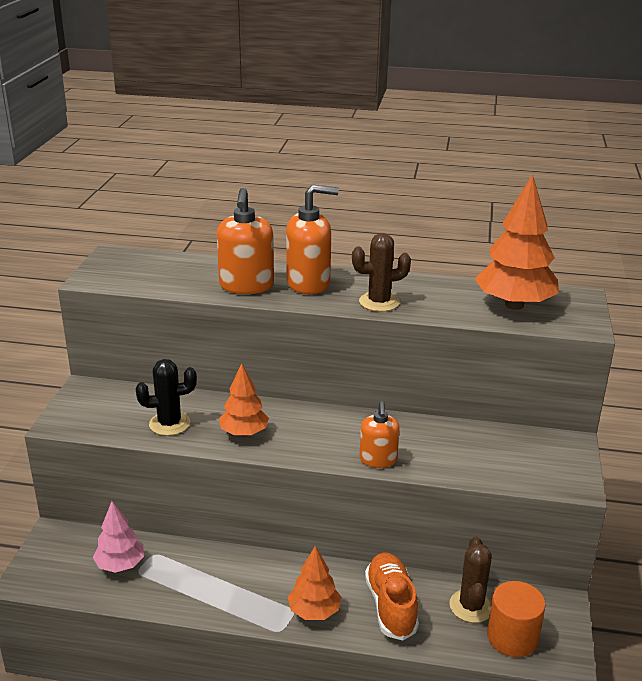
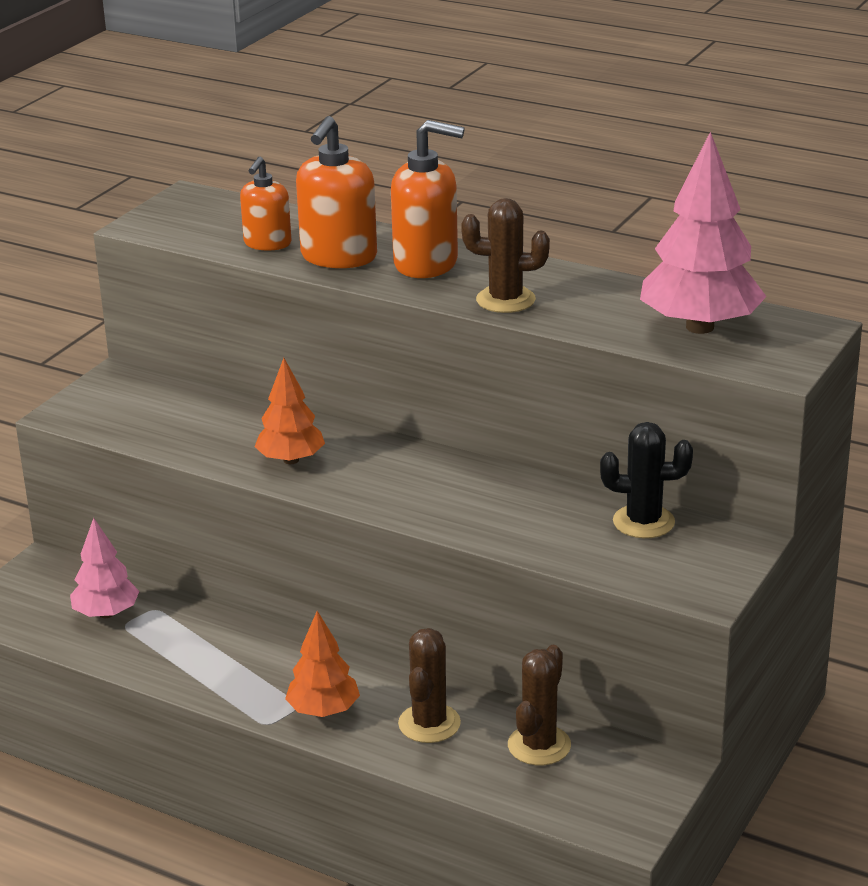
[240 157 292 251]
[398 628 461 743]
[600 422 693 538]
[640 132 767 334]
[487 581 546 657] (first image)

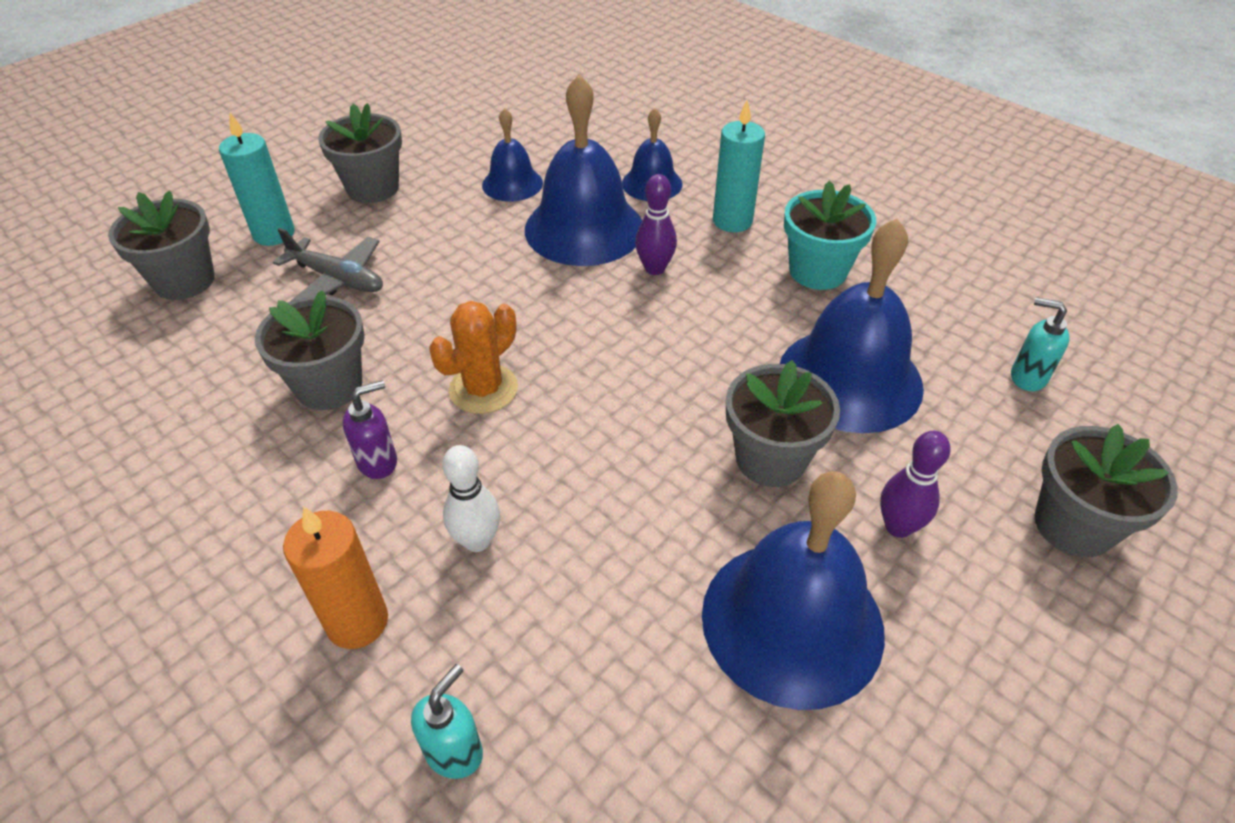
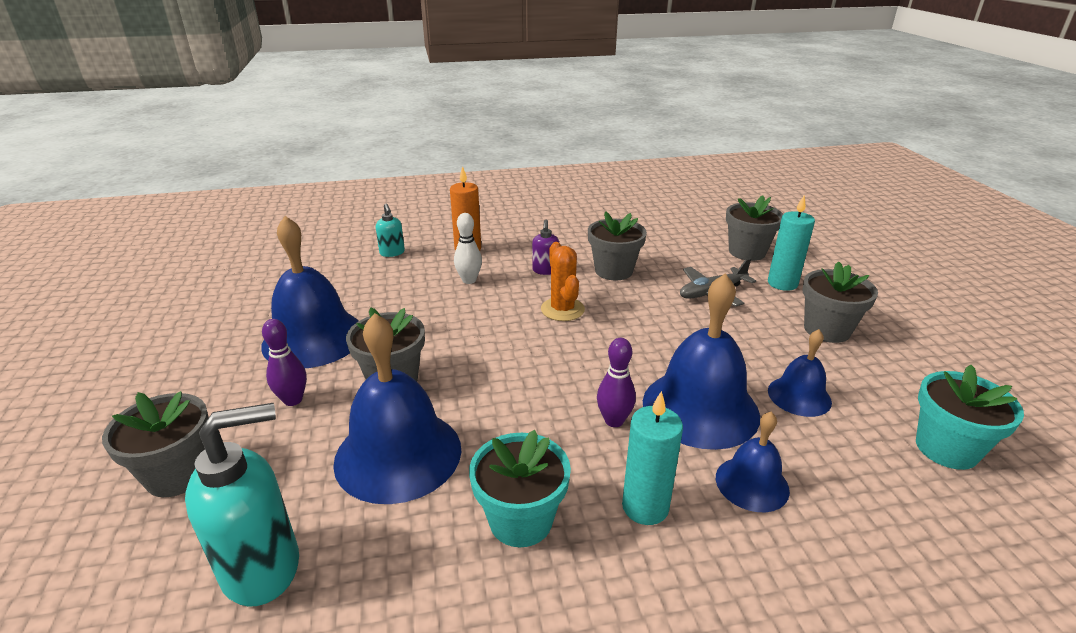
[185 403 299 607]
[916 365 1024 470]

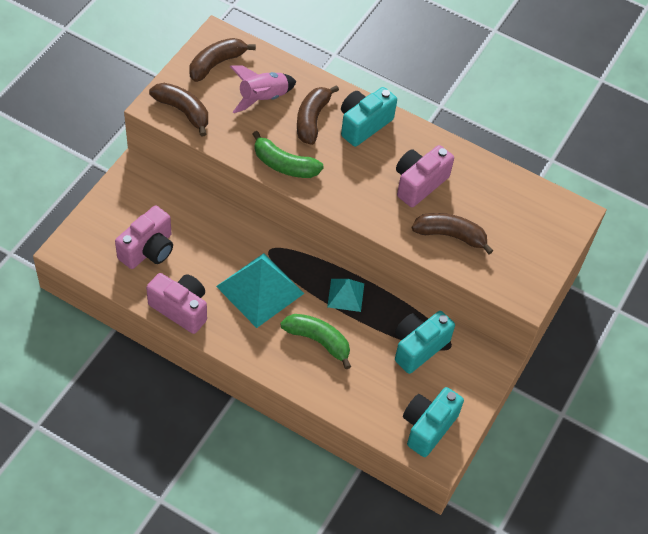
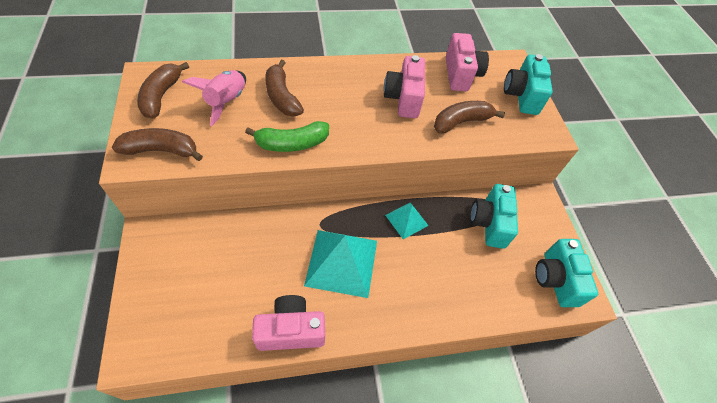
[446 33 489 91]
[504 54 553 115]
[281 314 351 369] (first image)

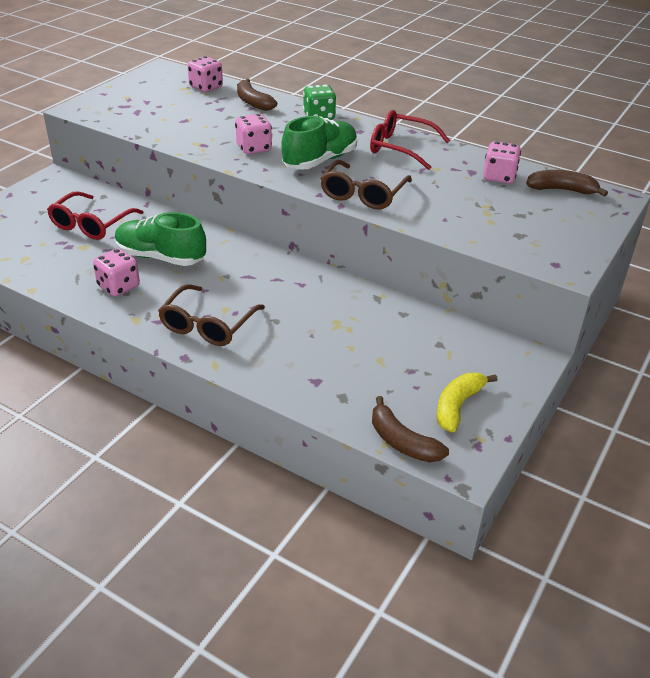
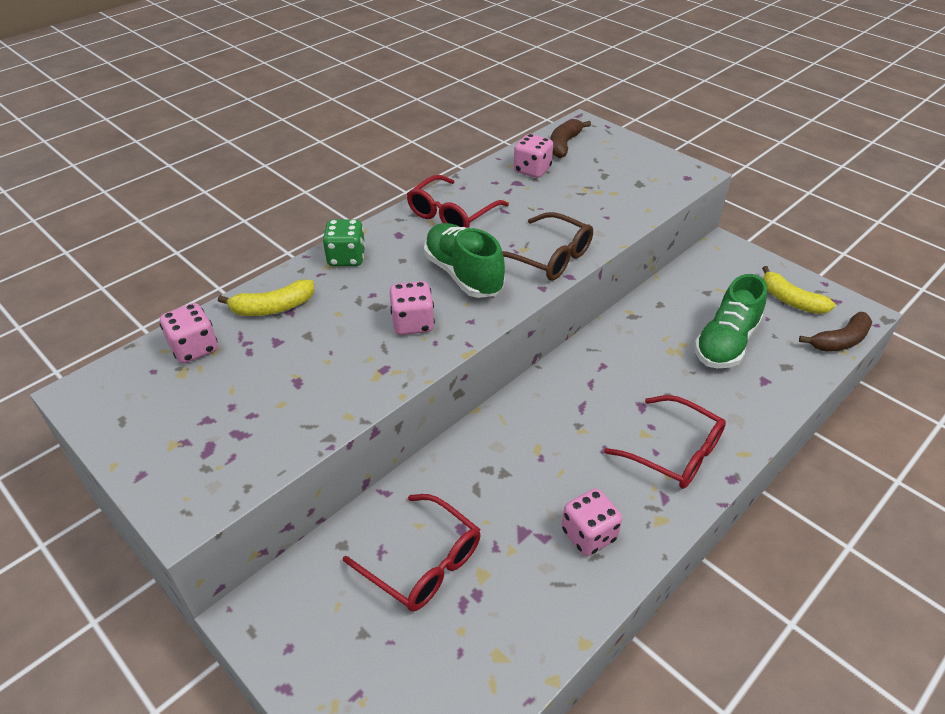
[218 279 314 316]
[604 395 726 489]
[694 274 767 368]

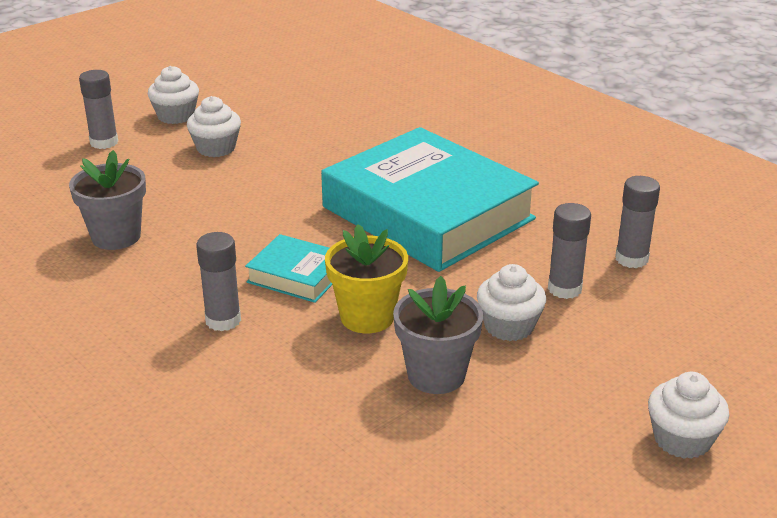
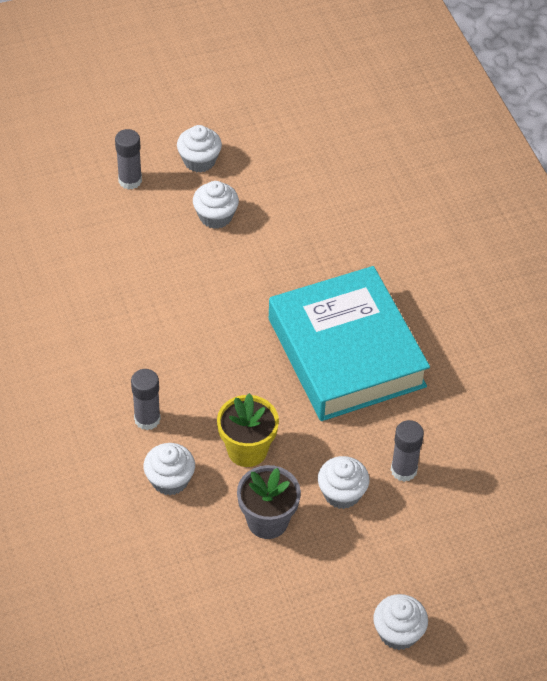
[143 443 195 495]
[69 150 146 250] (first image)
[245 234 332 303] (first image)
[615 176 660 268] (first image)

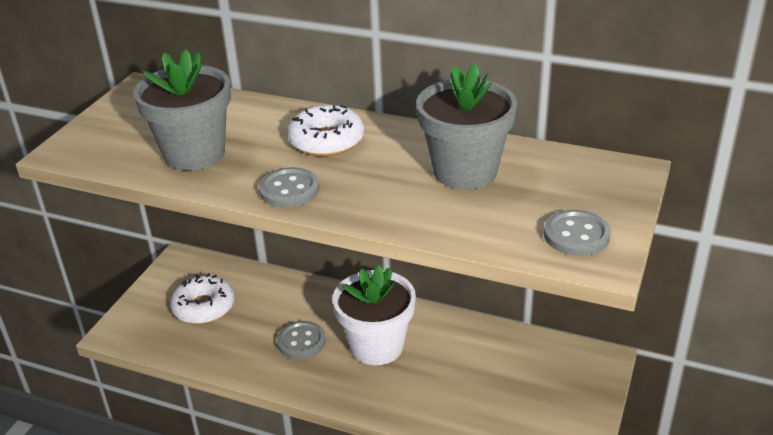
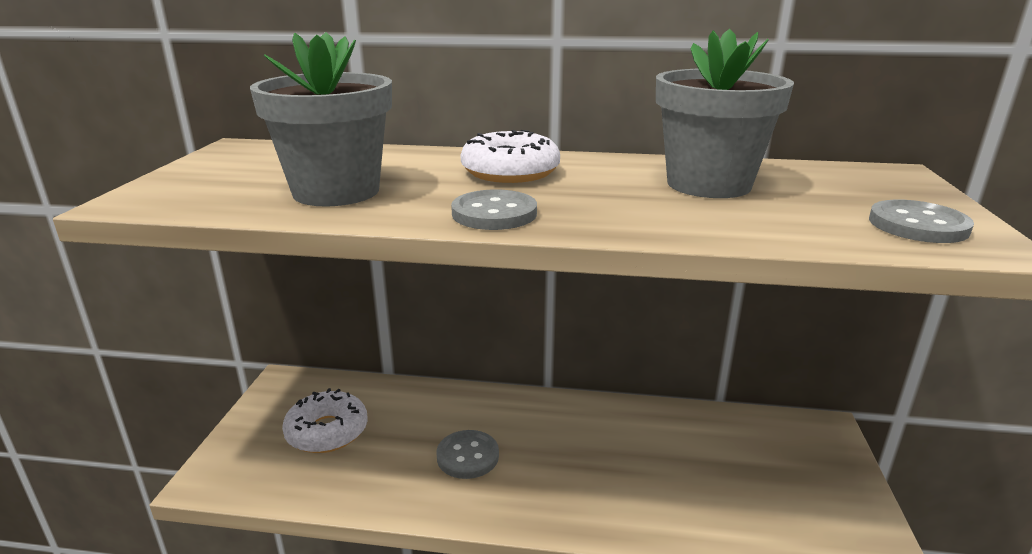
[333 265 416 365] (first image)

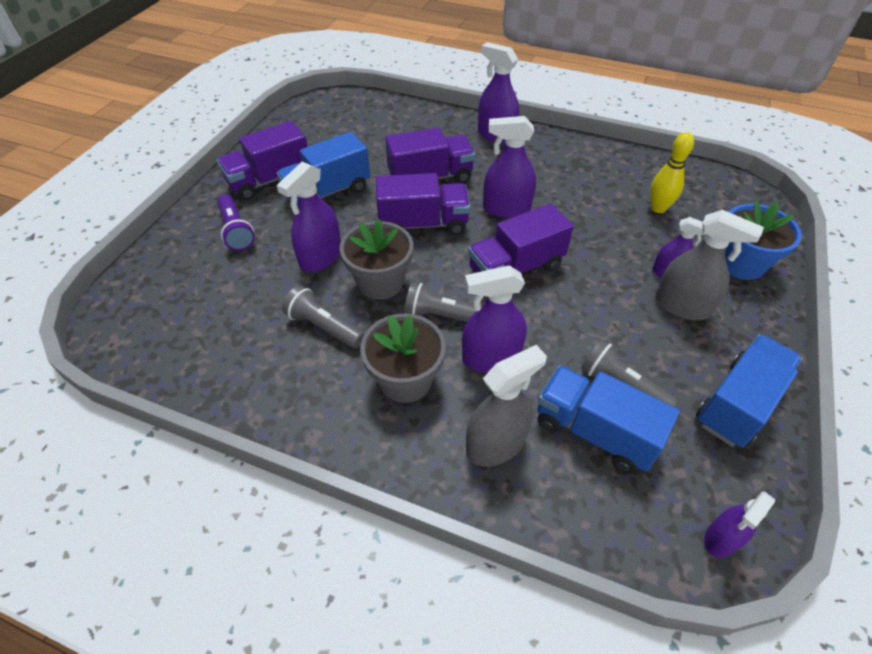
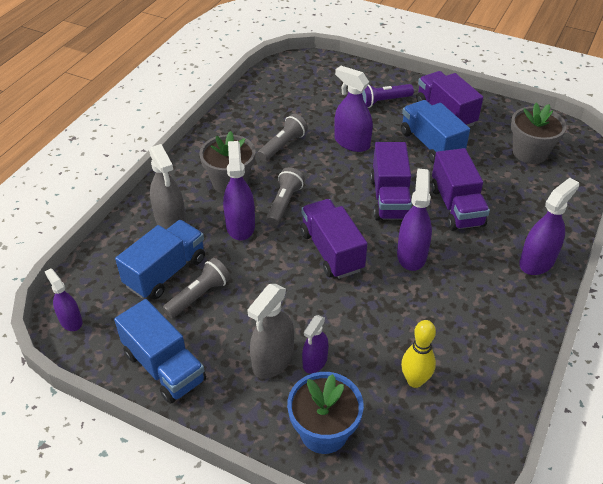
[511 103 567 164]

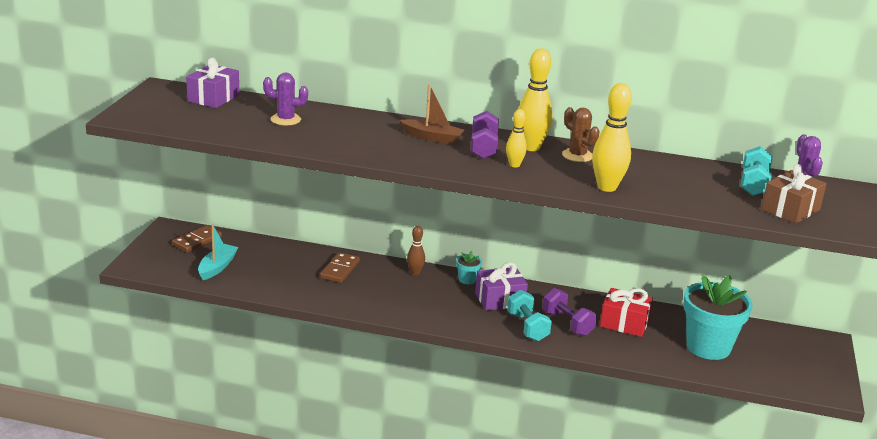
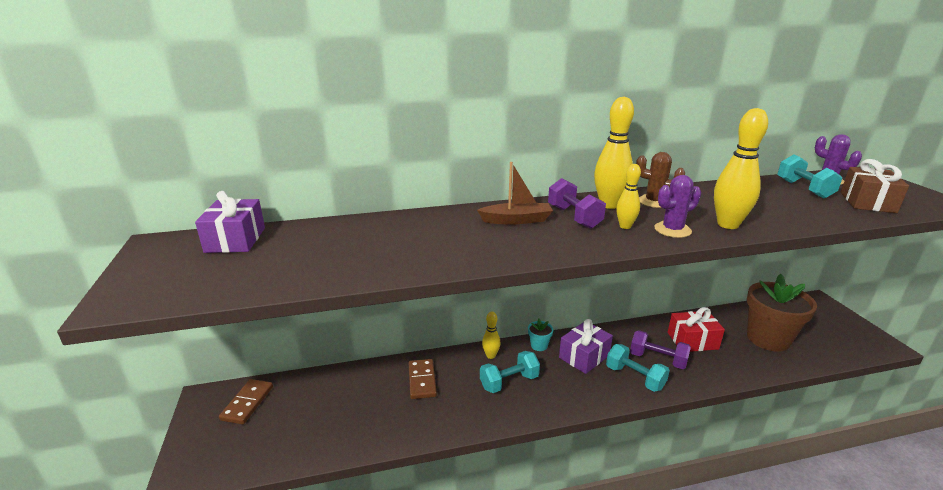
[480 351 540 393]
[482 312 500 359]
[654 175 701 238]
[747 274 817 352]
[198 225 238 280] (first image)

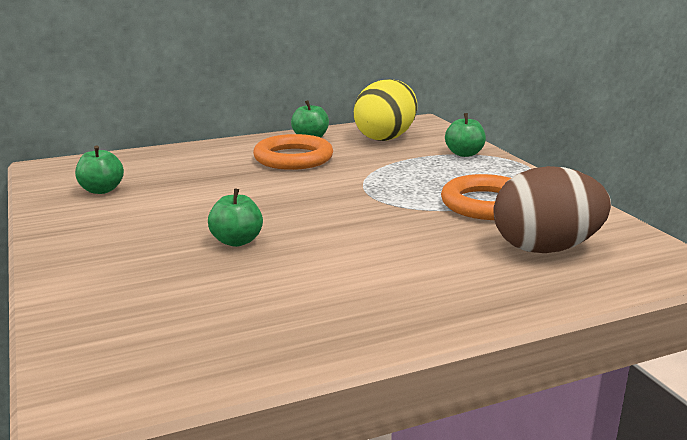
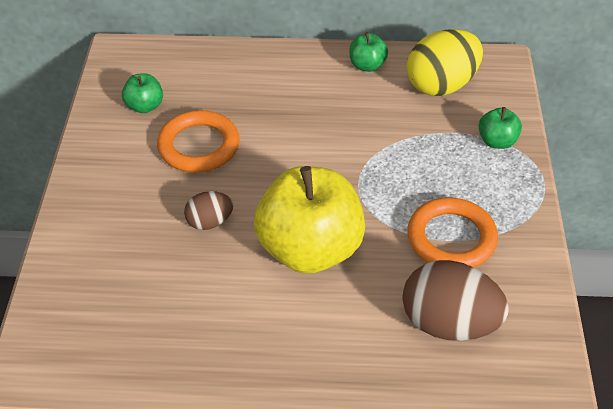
[157 110 240 172]
[184 191 233 230]
[254 166 365 274]

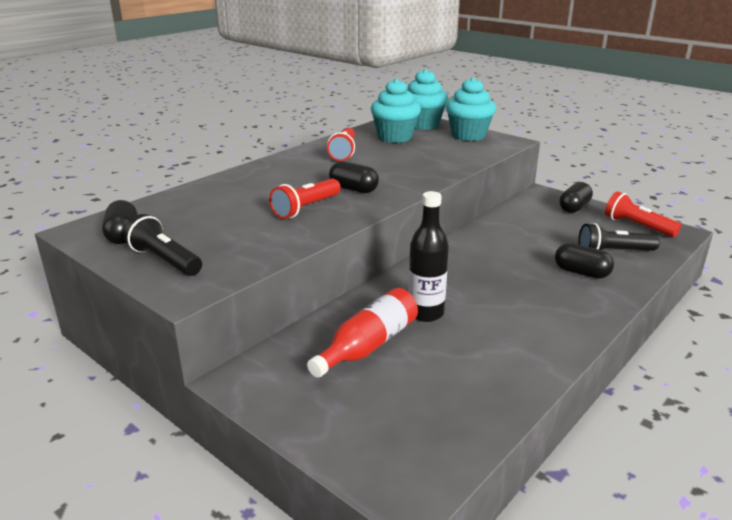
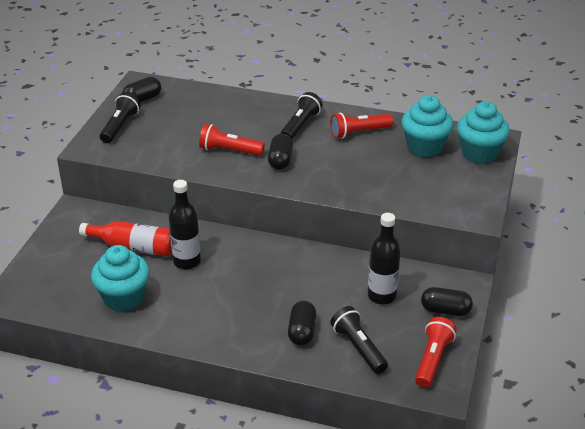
[91 245 149 312]
[280 92 323 139]
[368 213 401 305]

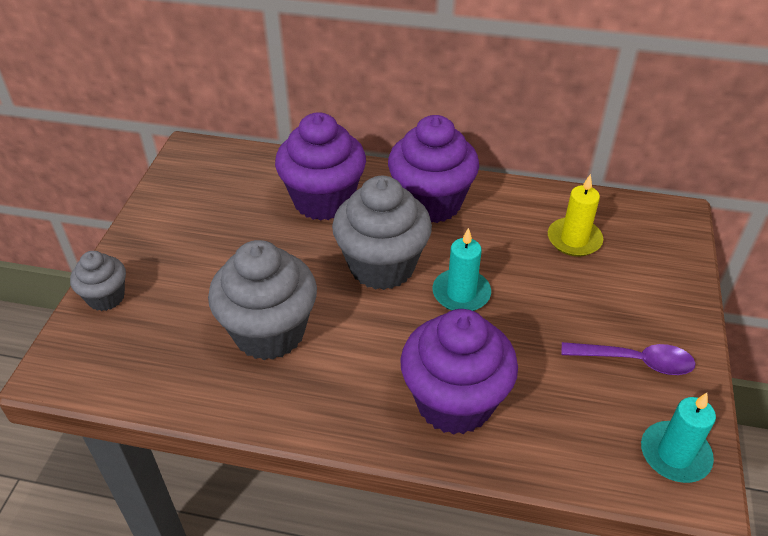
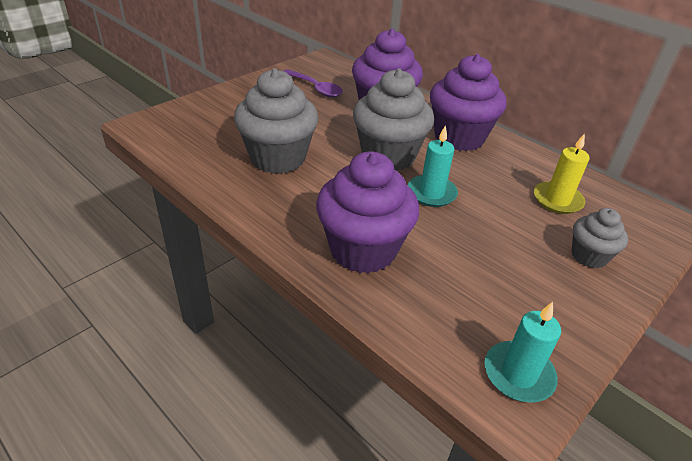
[284 69 343 97]
[572 208 628 268]

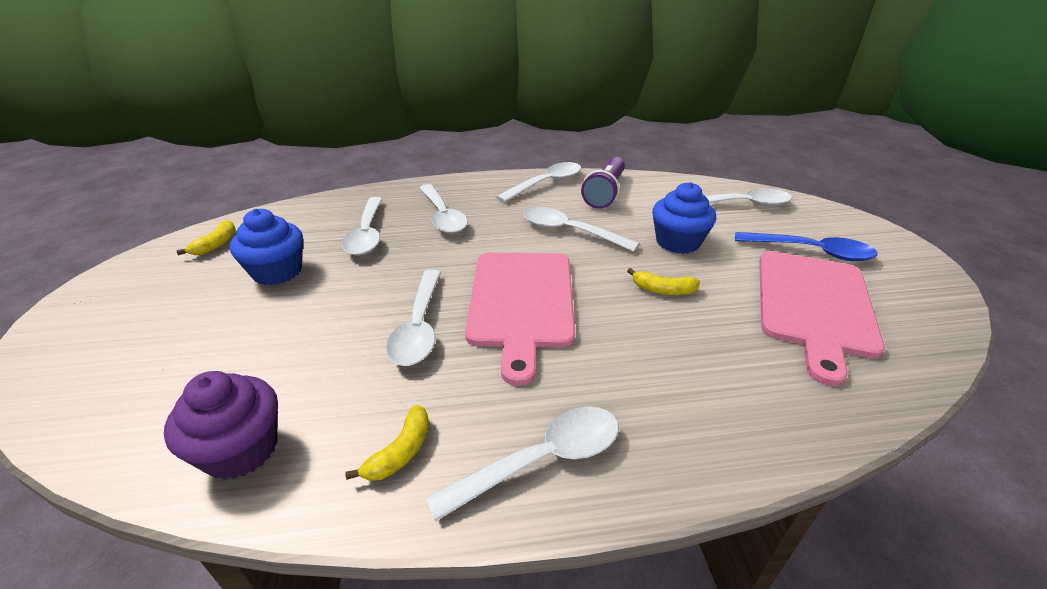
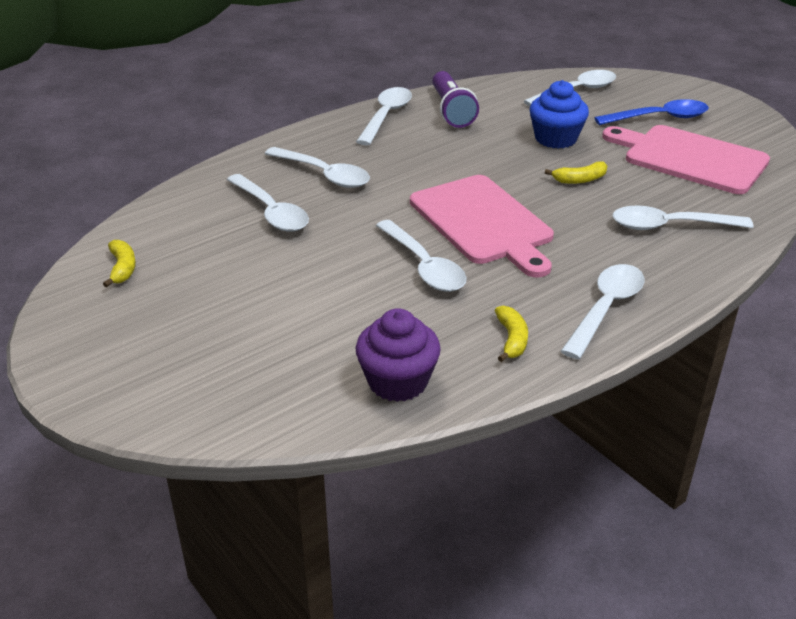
[602 125 770 194]
[613 206 753 230]
[230 209 303 285] (first image)

